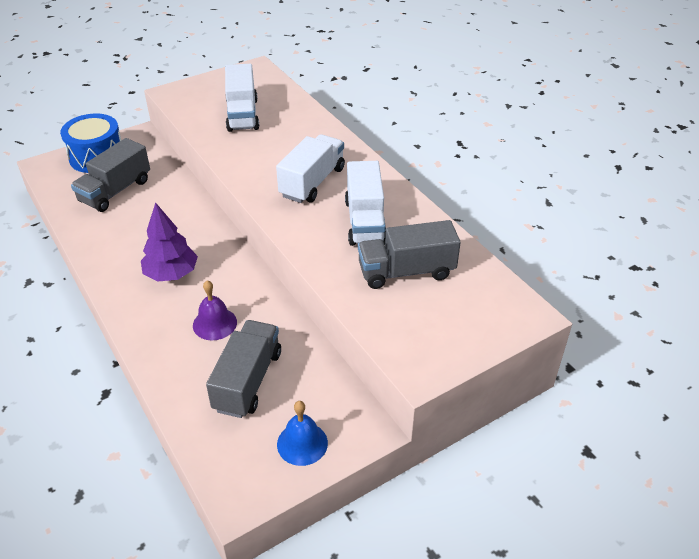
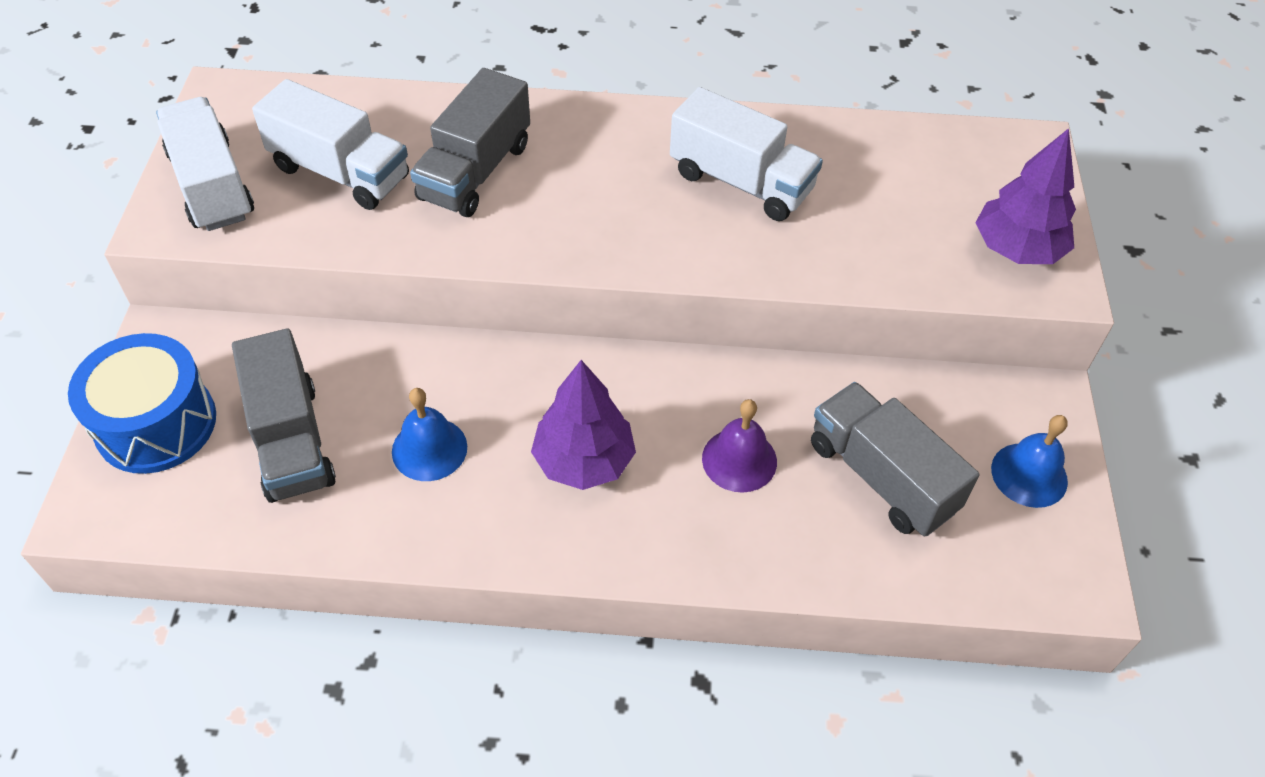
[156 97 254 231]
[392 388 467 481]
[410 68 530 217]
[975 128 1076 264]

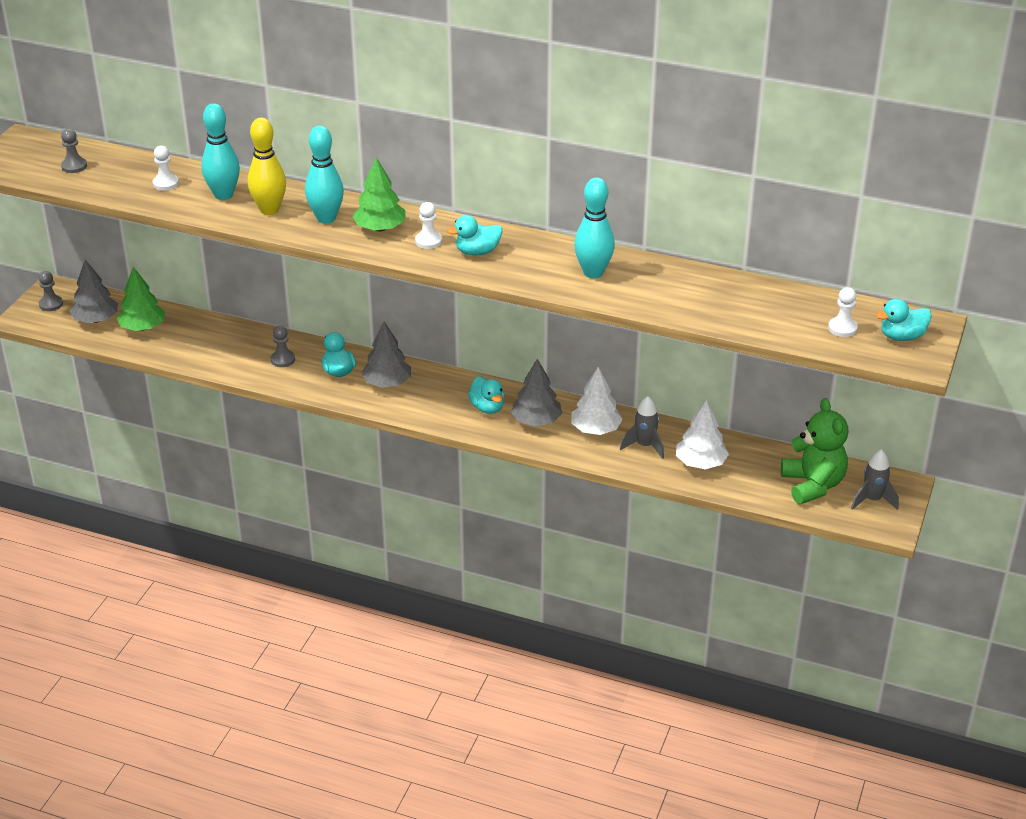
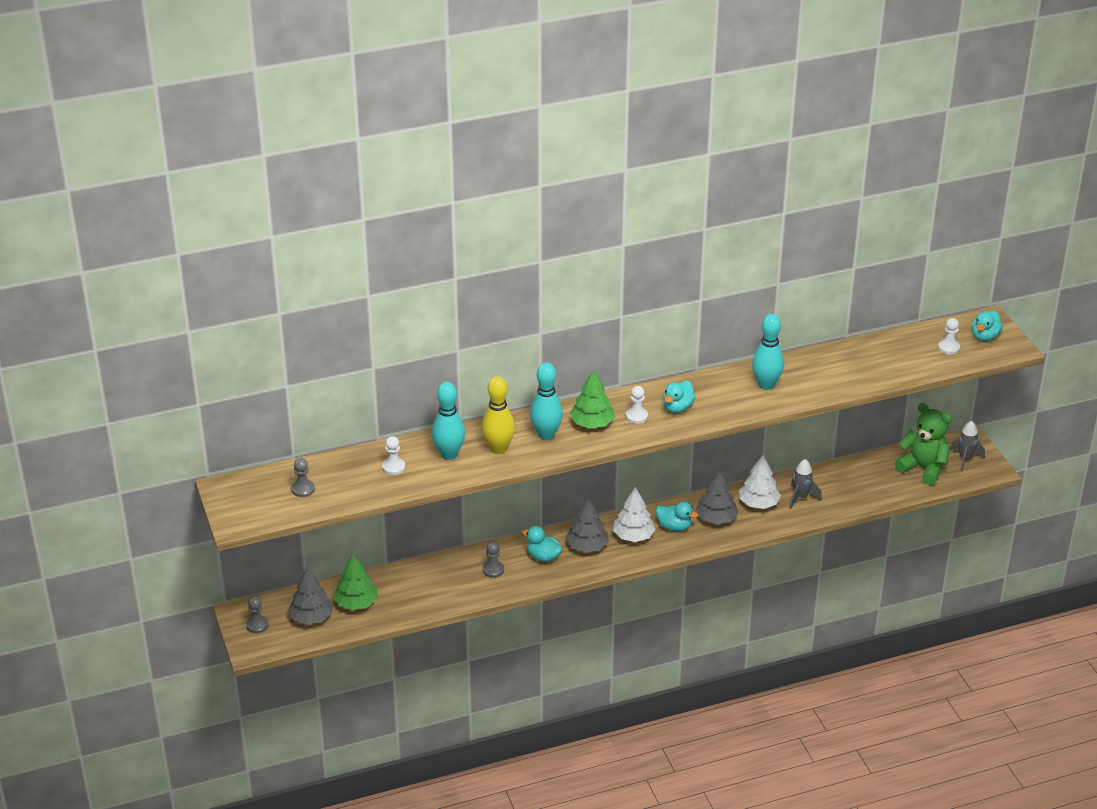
[613 487 656 542]

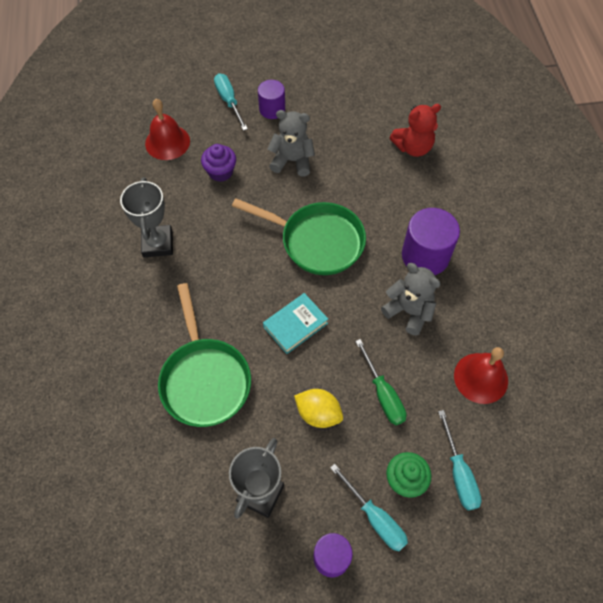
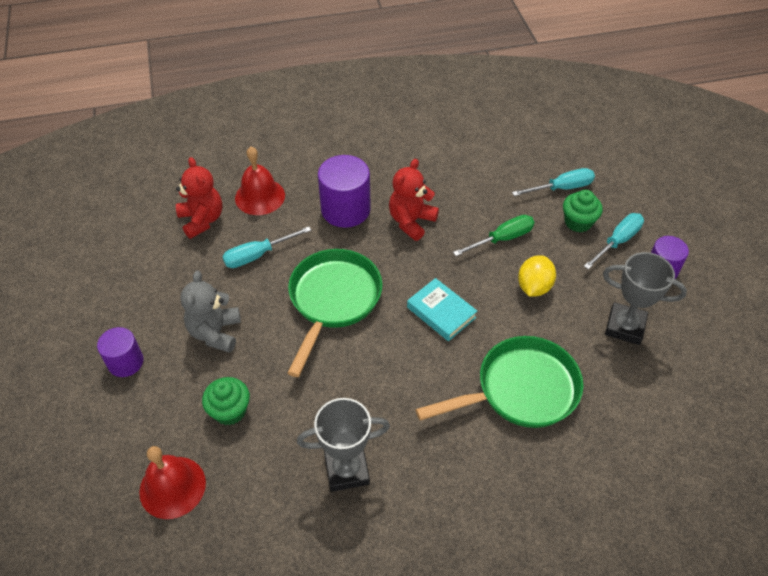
[202 377 250 425]
[222 226 311 268]
[235 147 285 215]
[389 159 439 241]

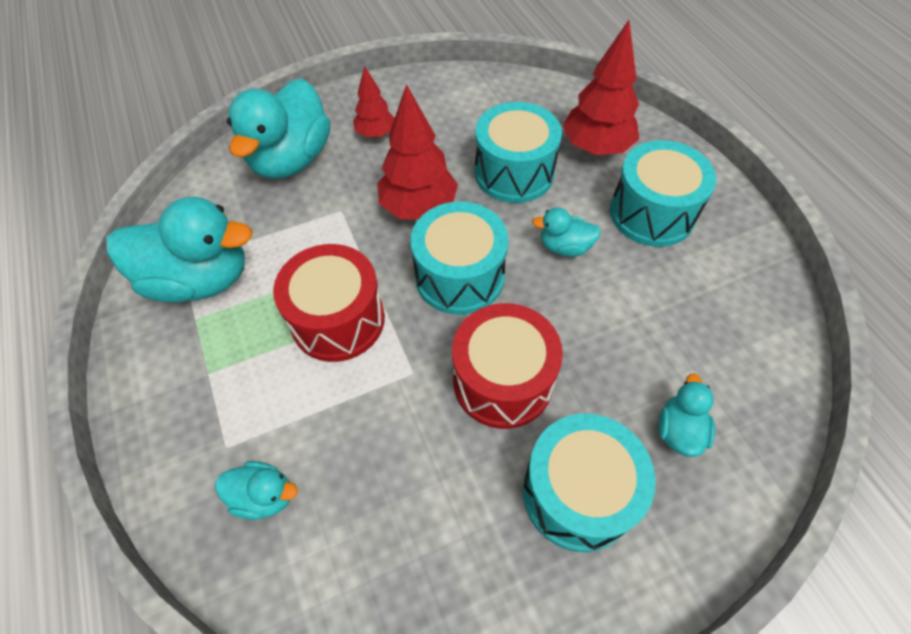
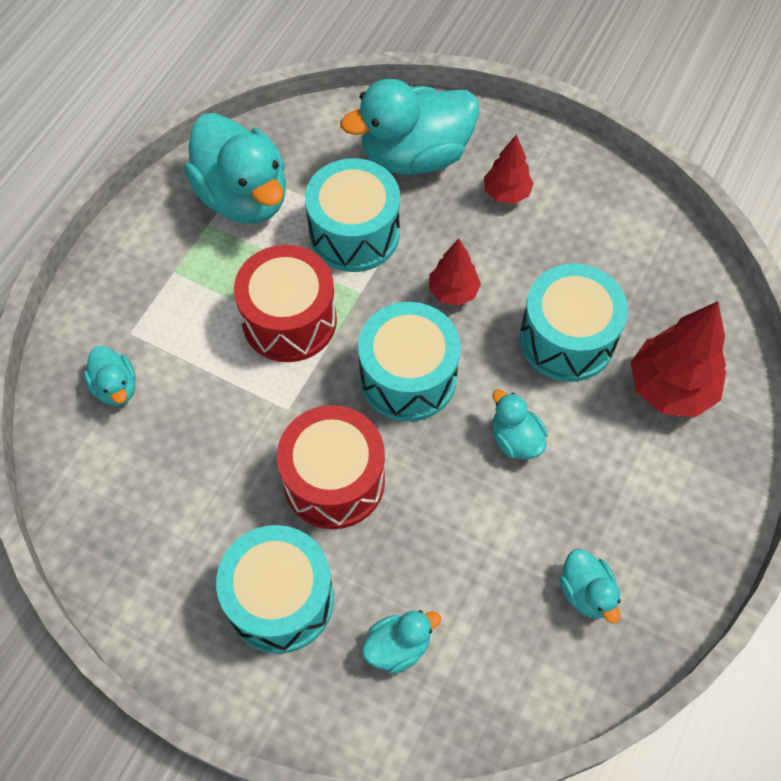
[305 158 400 272]
[429 239 481 306]
[559 549 621 624]

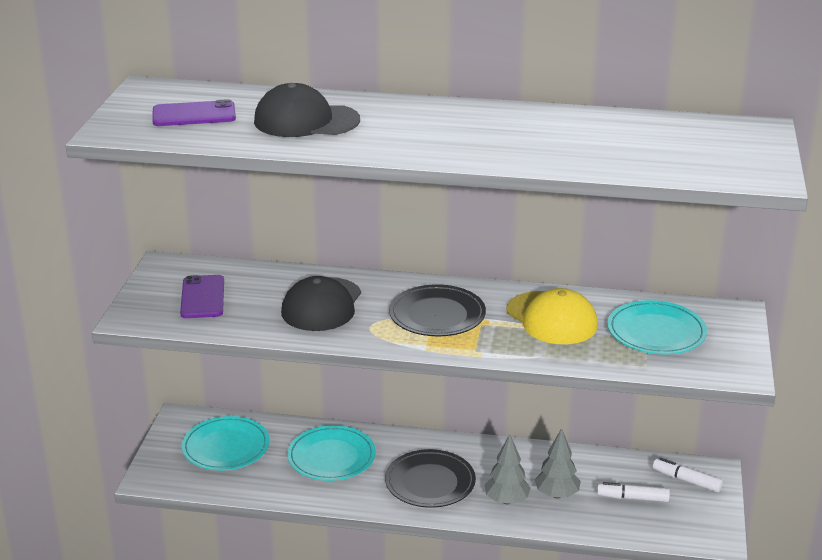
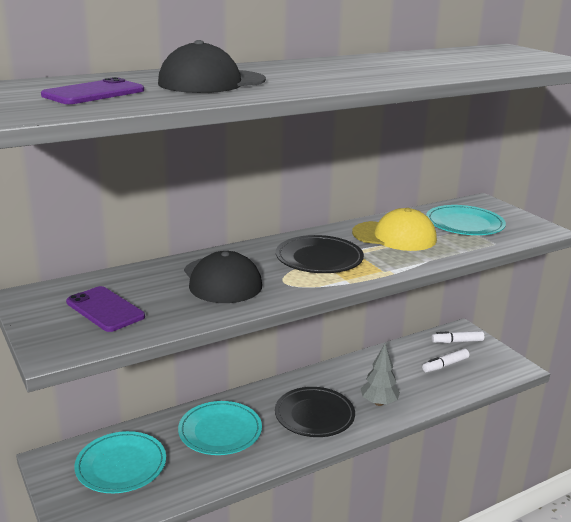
[535 428 581 499] (first image)

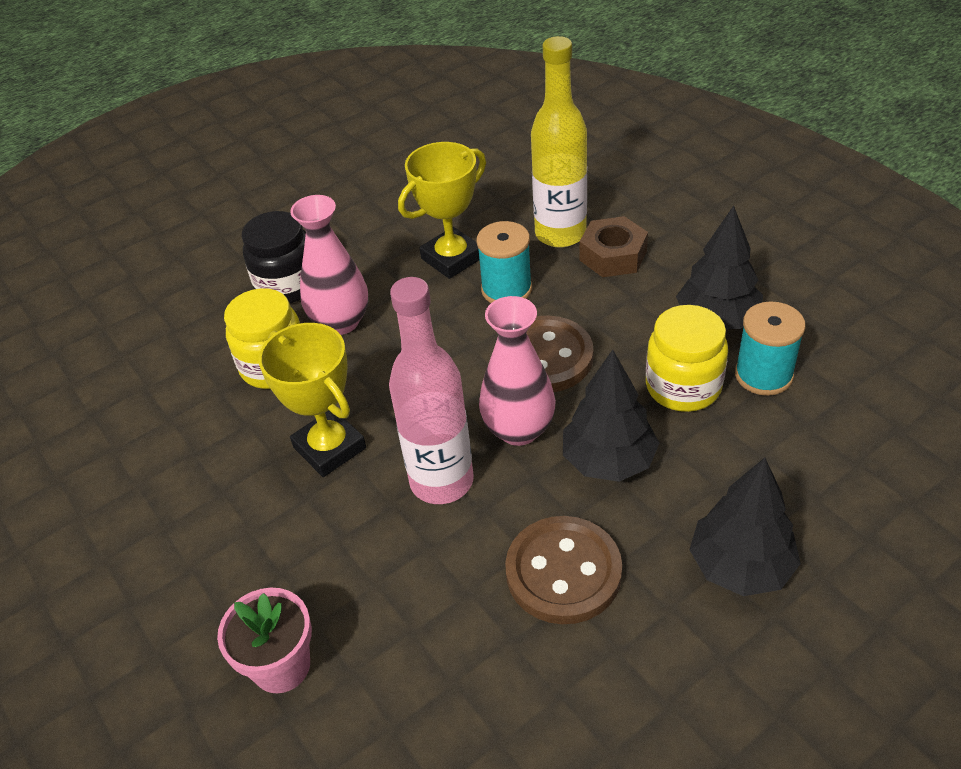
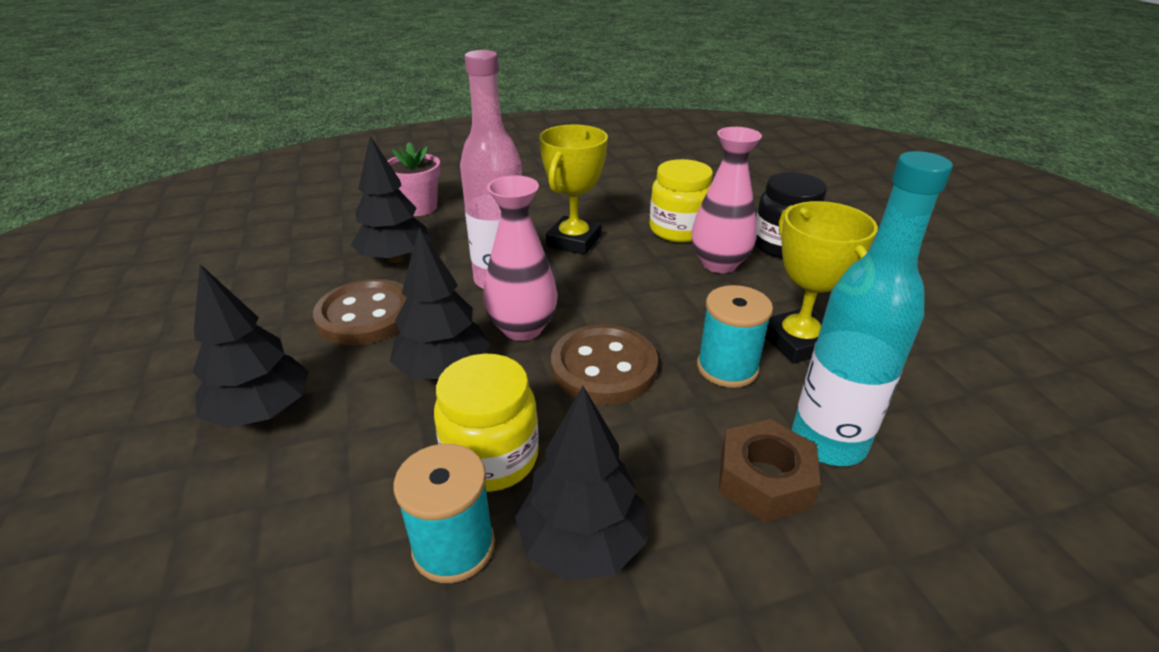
[351 136 430 263]
[539 124 608 255]
[792 151 953 466]

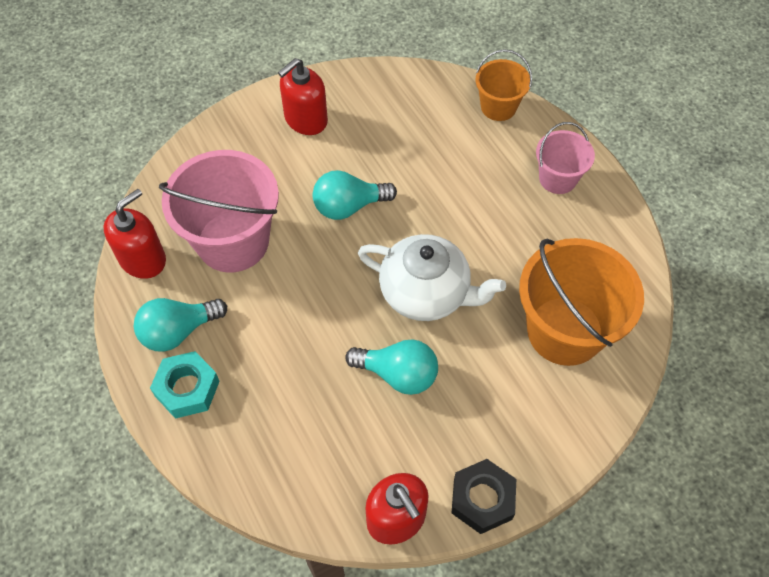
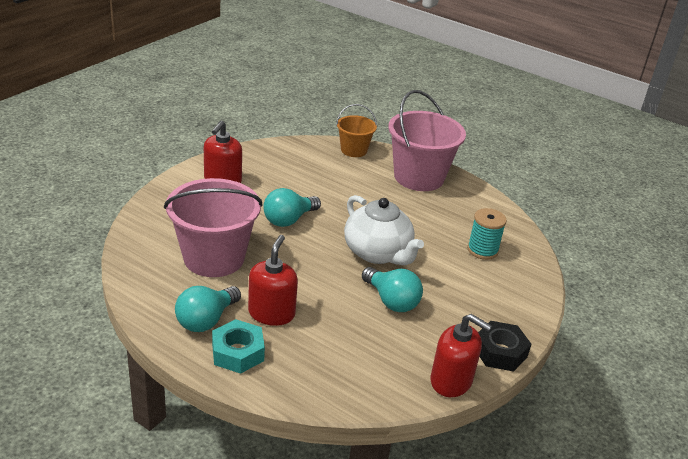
[248 235 298 326]
[344 195 424 265]
[362 267 423 312]
[388 90 466 191]
[467 208 507 260]

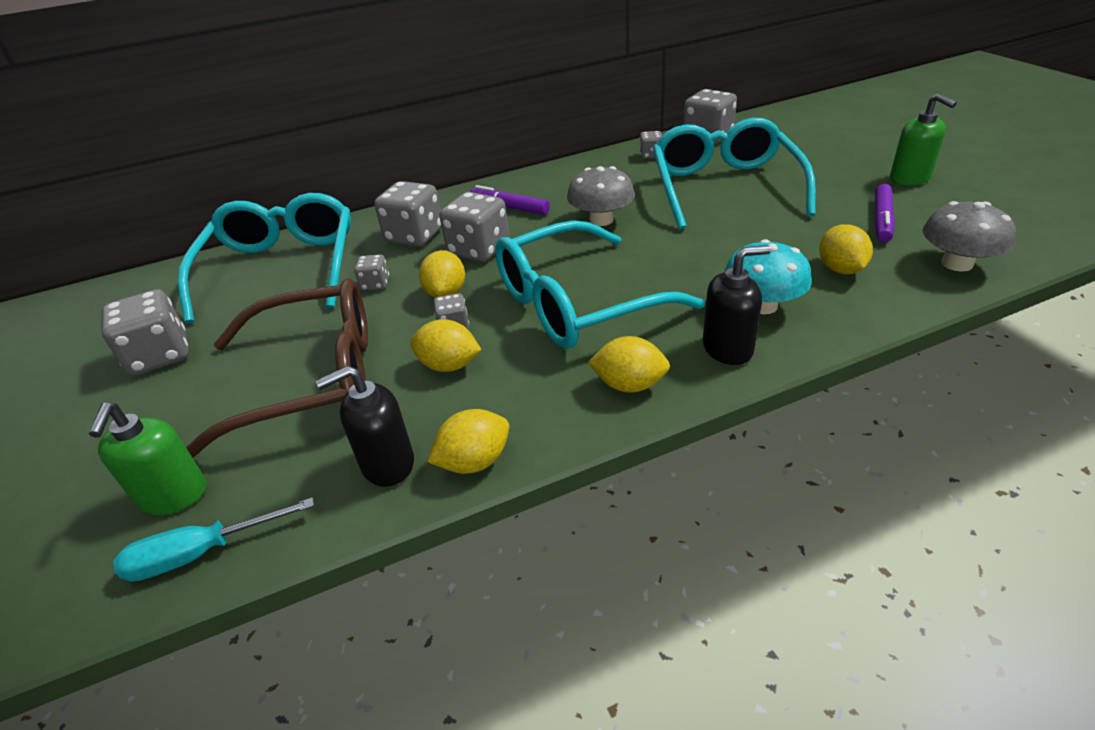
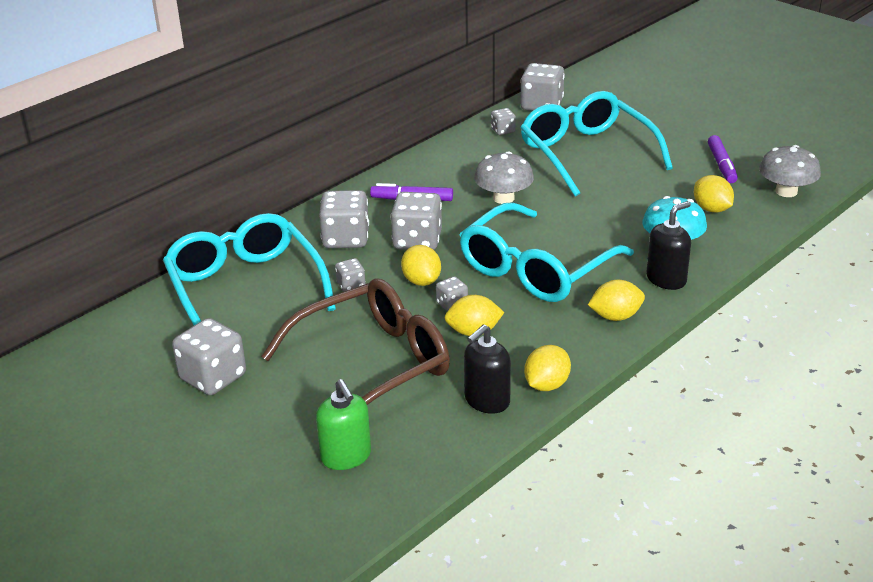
[113 497 314 582] (first image)
[890 93 957 186] (first image)

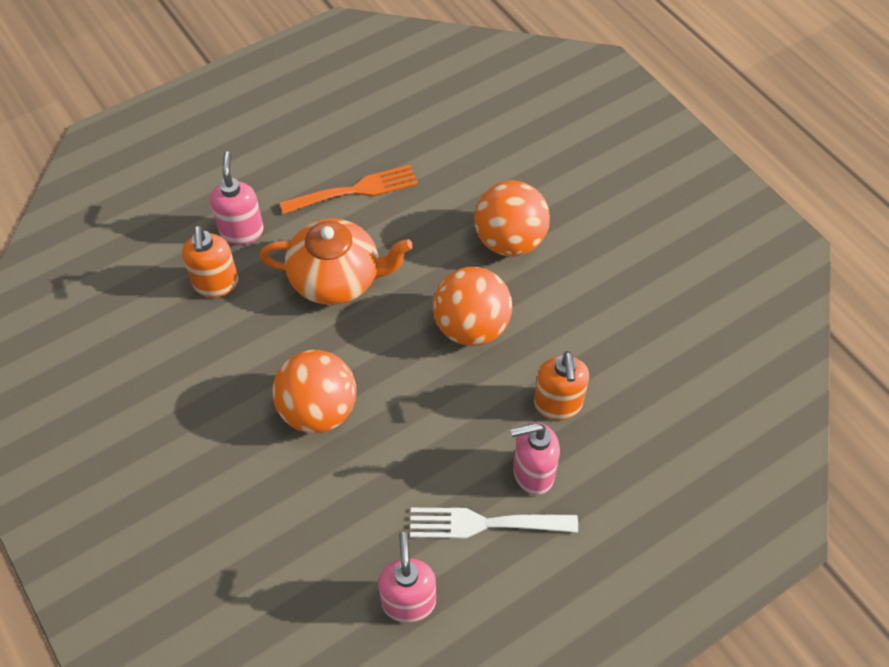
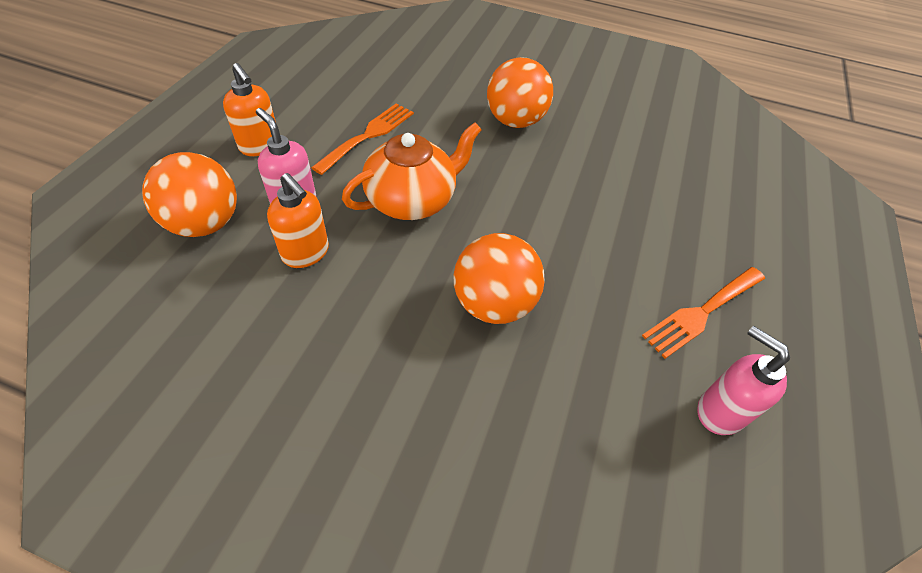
[142 152 237 237]
[223 63 276 156]
[642 267 765 359]
[511 422 560 495] (first image)

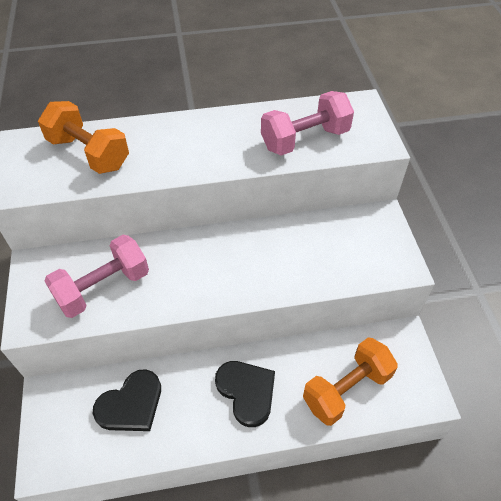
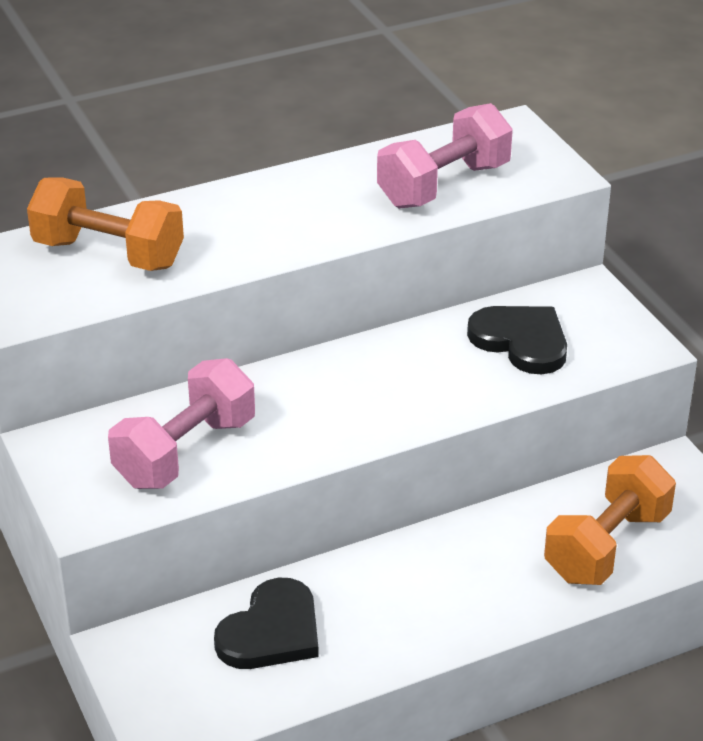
[467 306 567 374]

